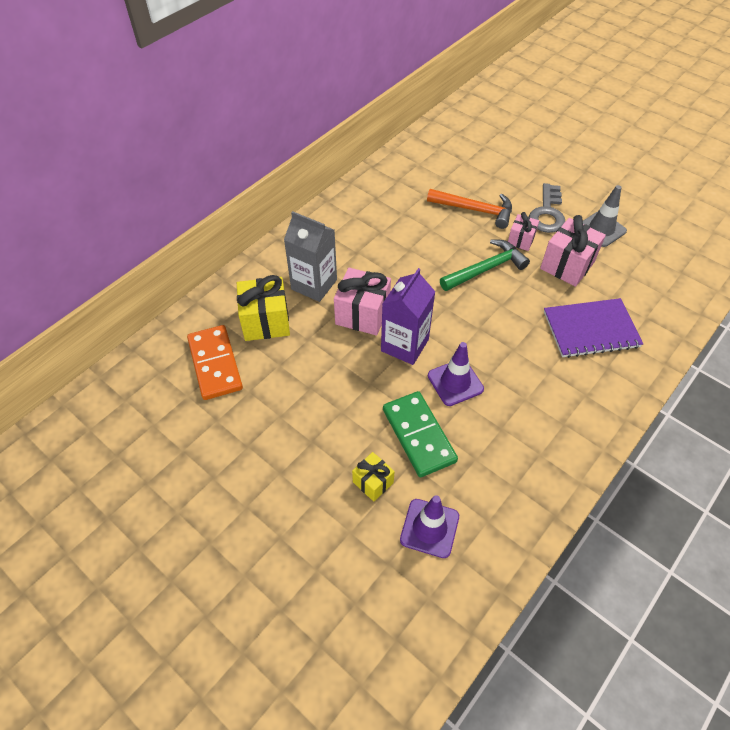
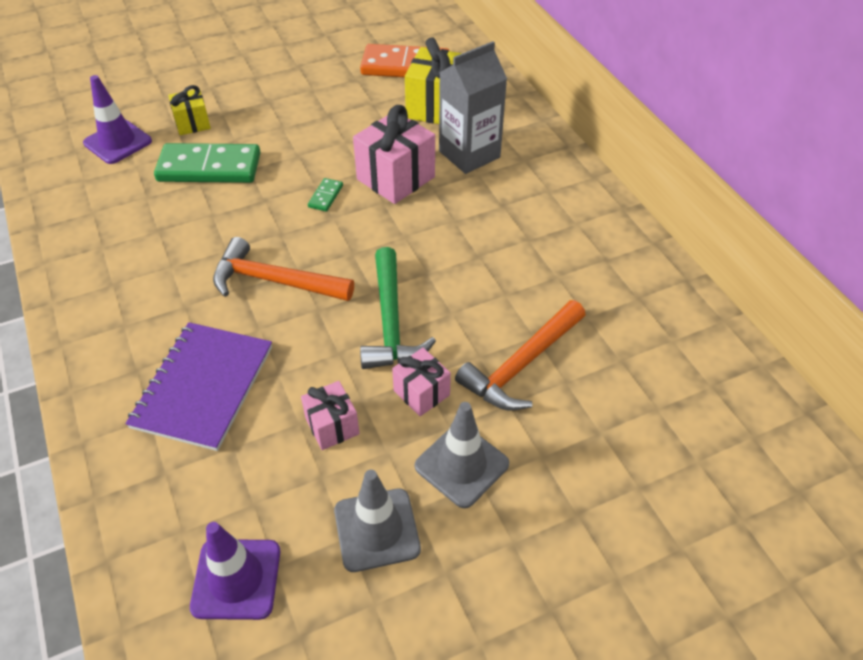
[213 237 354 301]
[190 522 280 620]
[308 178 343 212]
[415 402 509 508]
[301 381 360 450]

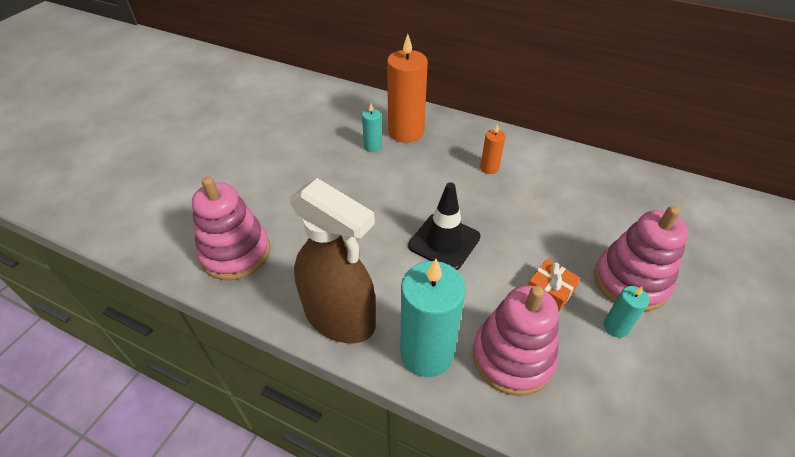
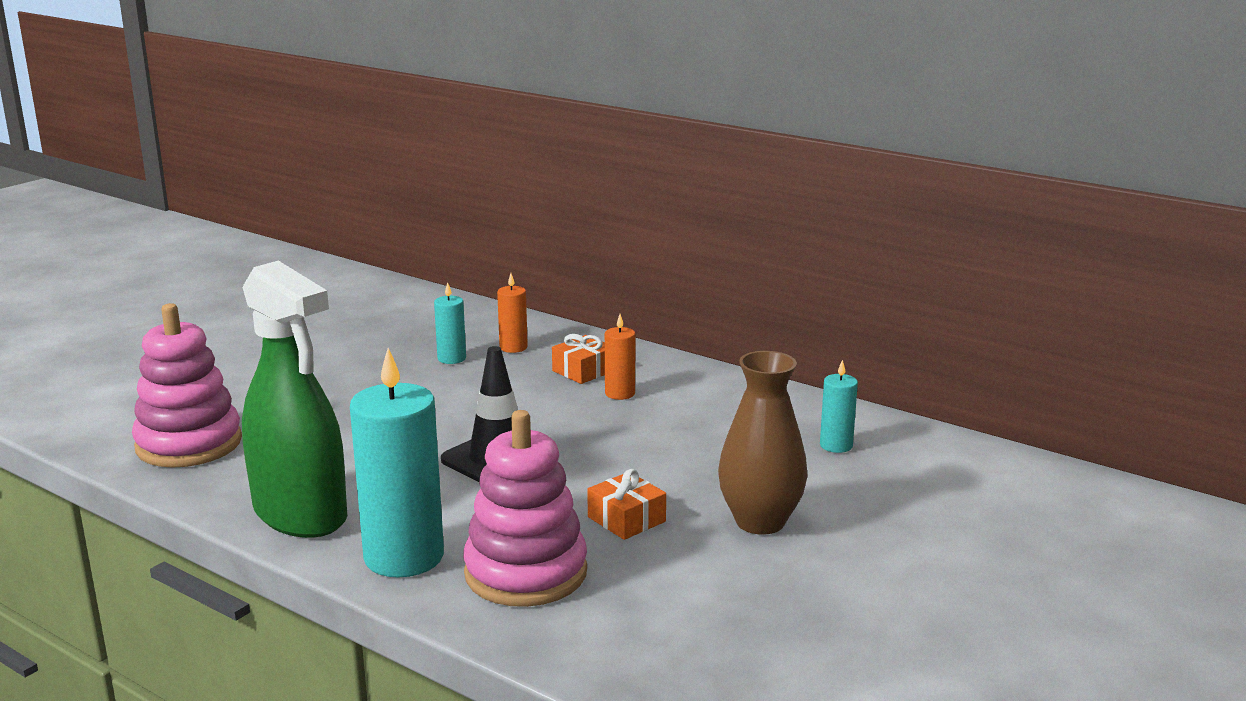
[552 334 605 384]
[820 360 858 453]
[718 351 808 535]
[242 261 347 538]
[497 273 528 353]

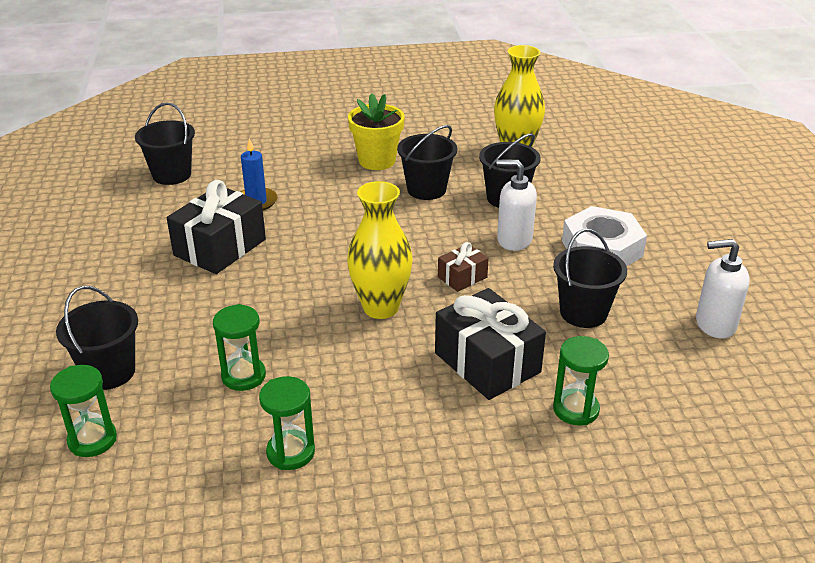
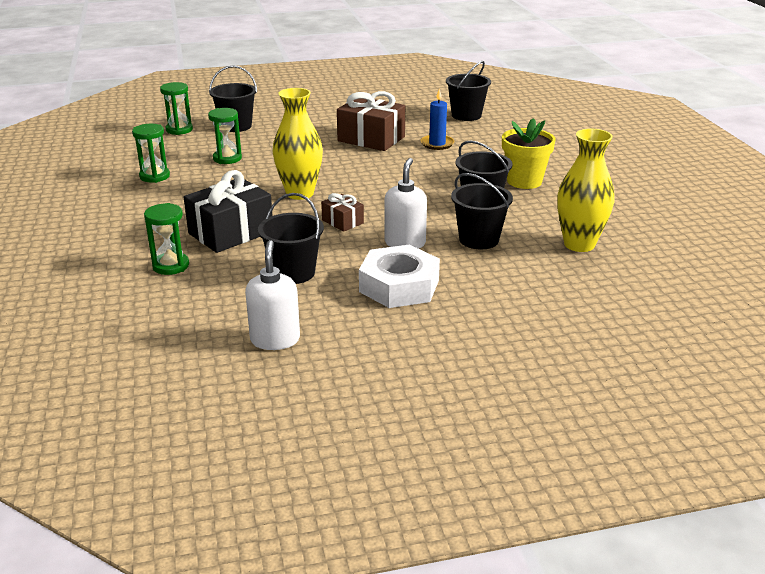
[337 91 405 151]

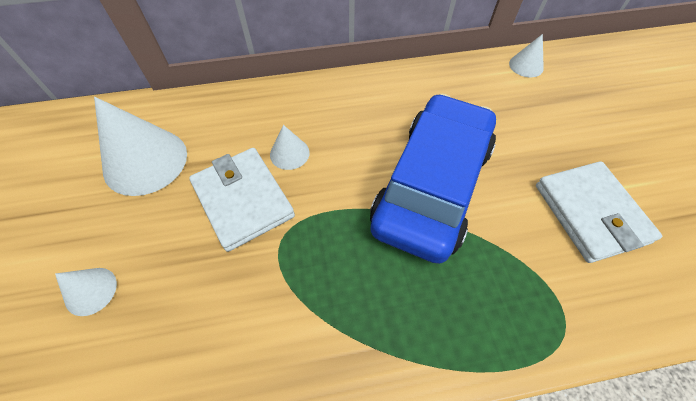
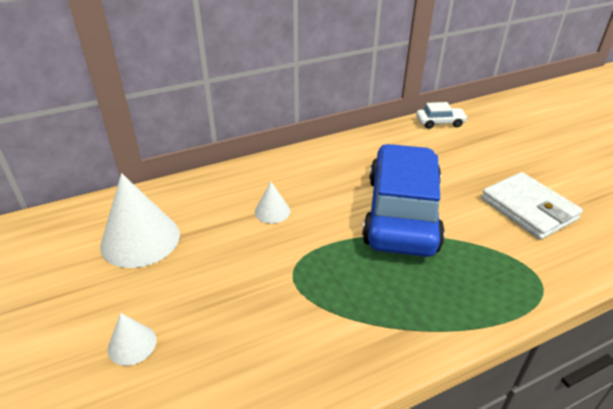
[189 148 295 252] (first image)
[416 102 468 129]

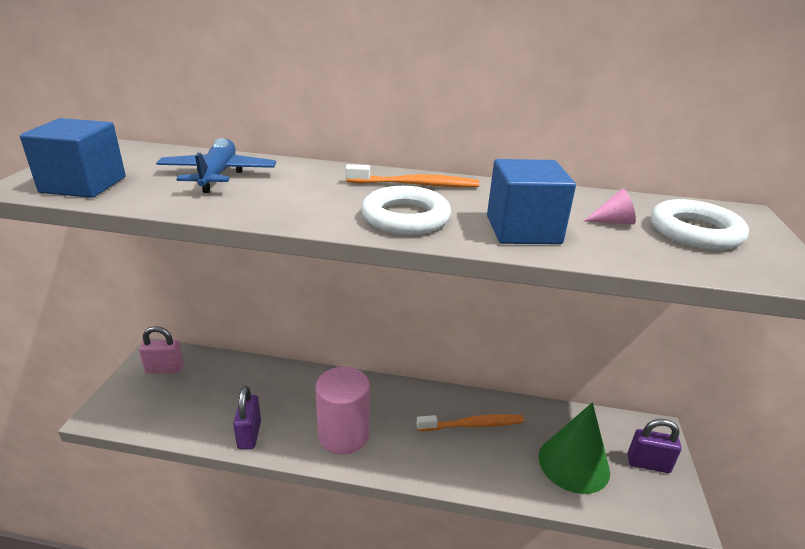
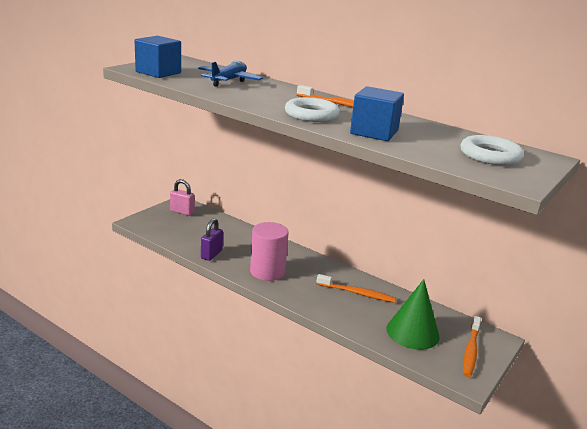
[584 189 636 225] (first image)
[463 316 481 377]

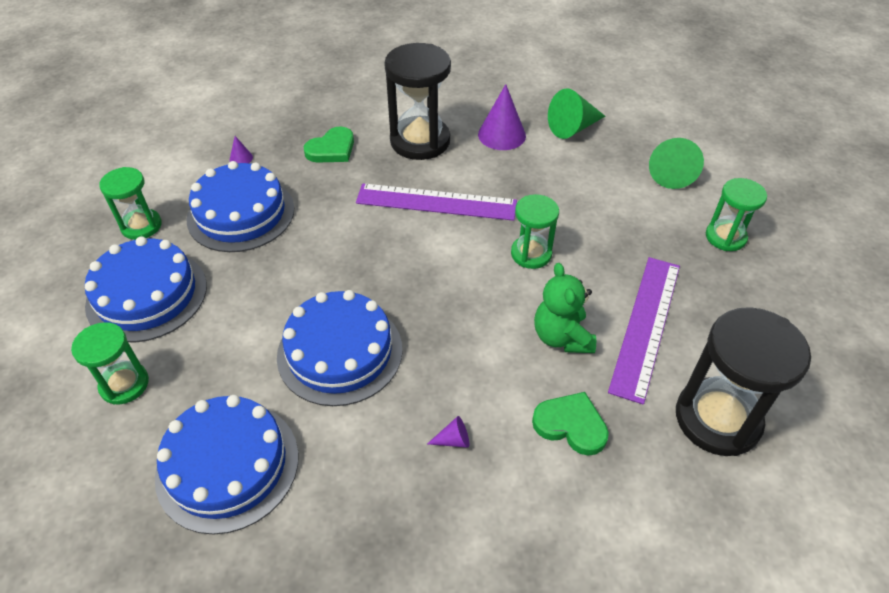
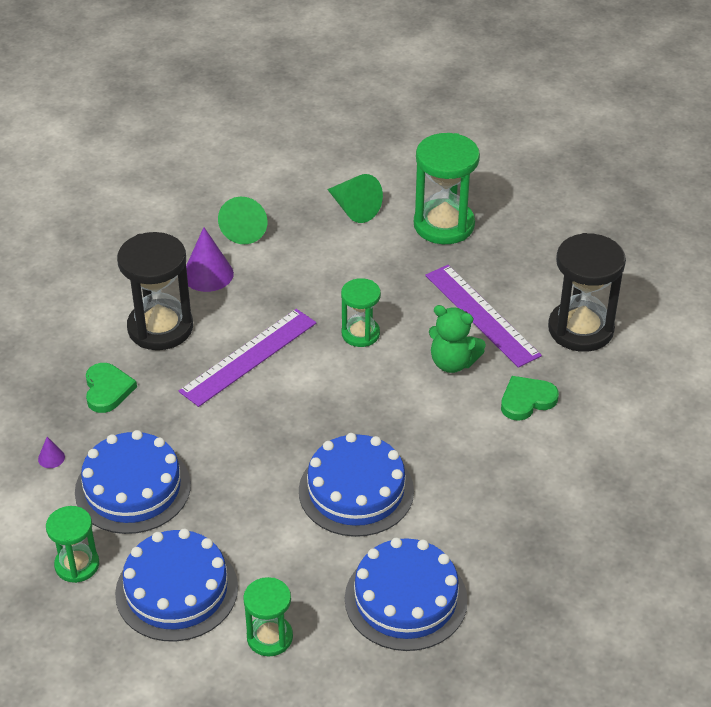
[427 416 469 448] (first image)
[414 133 480 244]

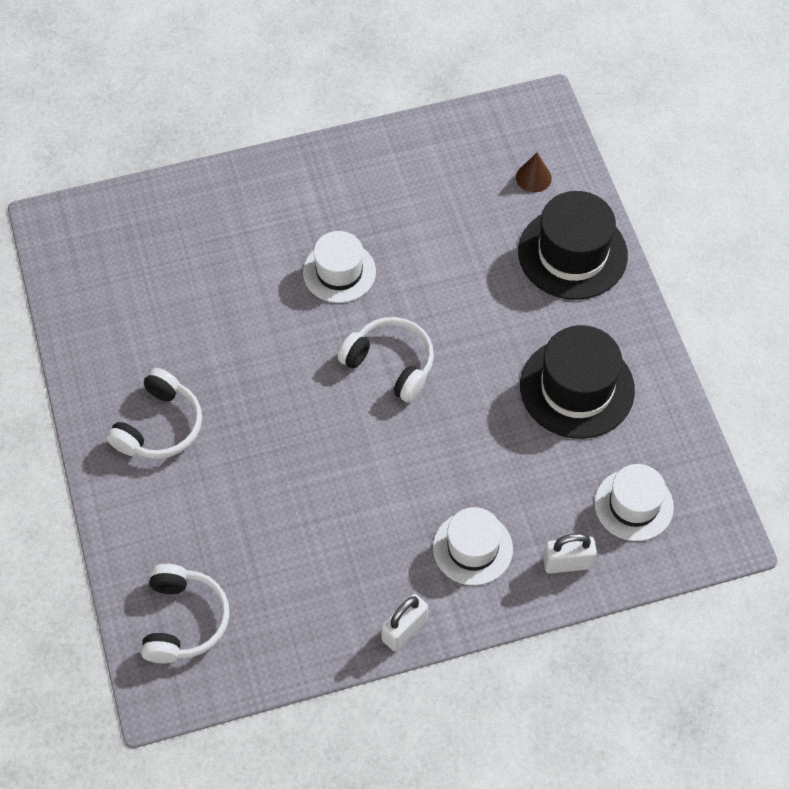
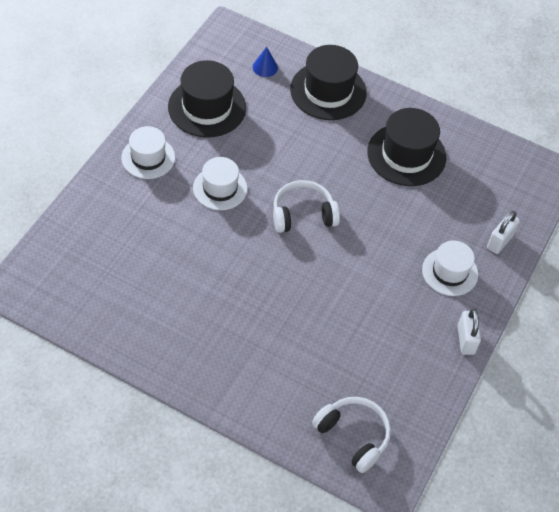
[106 368 202 459] (first image)
[168 60 246 138]
[121 126 175 179]
[253 47 278 77]

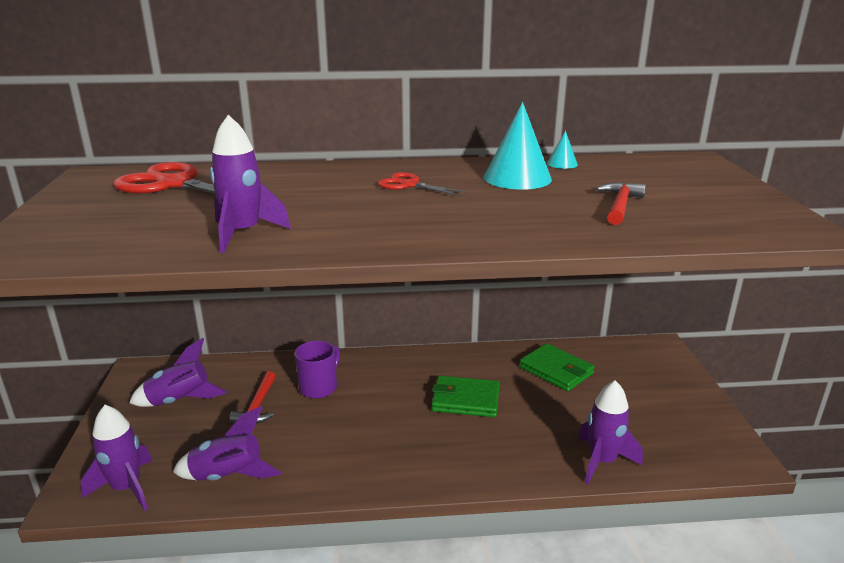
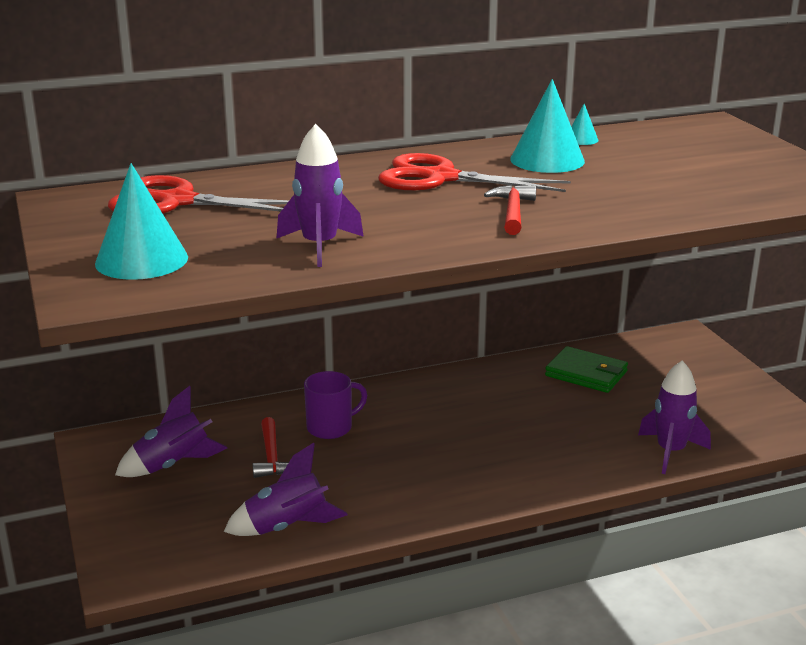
[81 405 152 511] (first image)
[431 376 500 417] (first image)
[95 163 188 280]
[484 185 536 235]
[304 371 367 439]
[378 153 571 192]

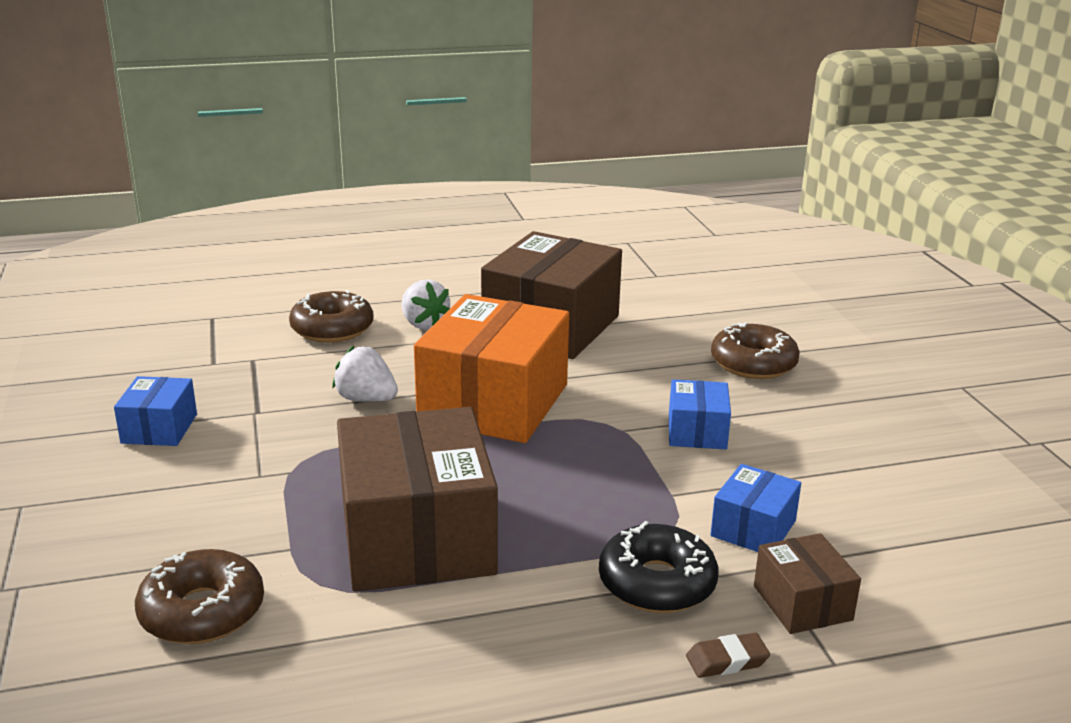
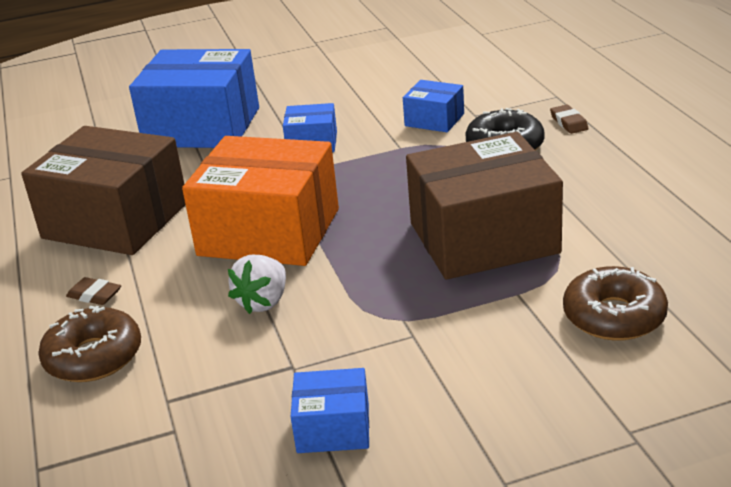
[754 533 861 634] (first image)
[66 277 121 305]
[129 49 259 148]

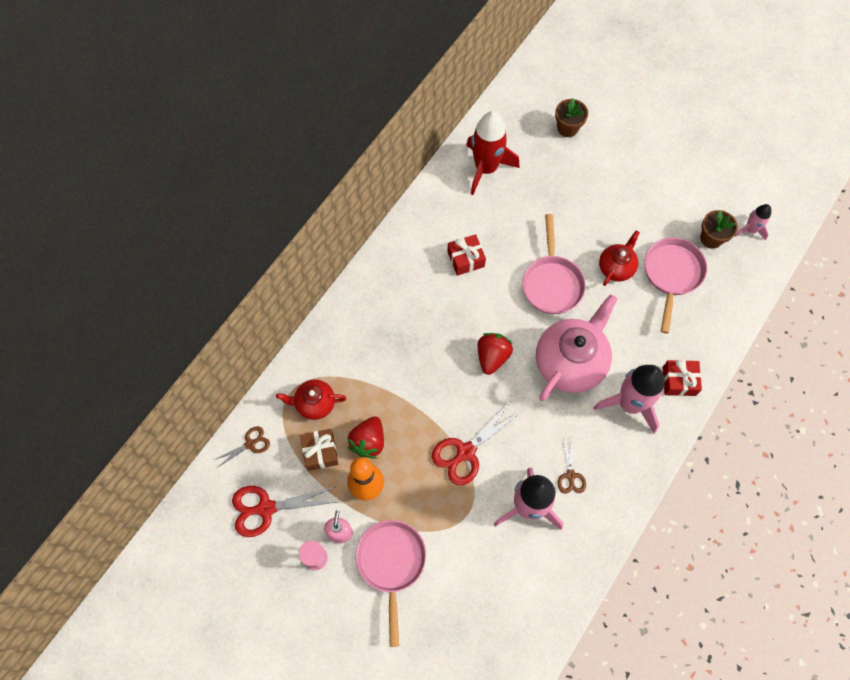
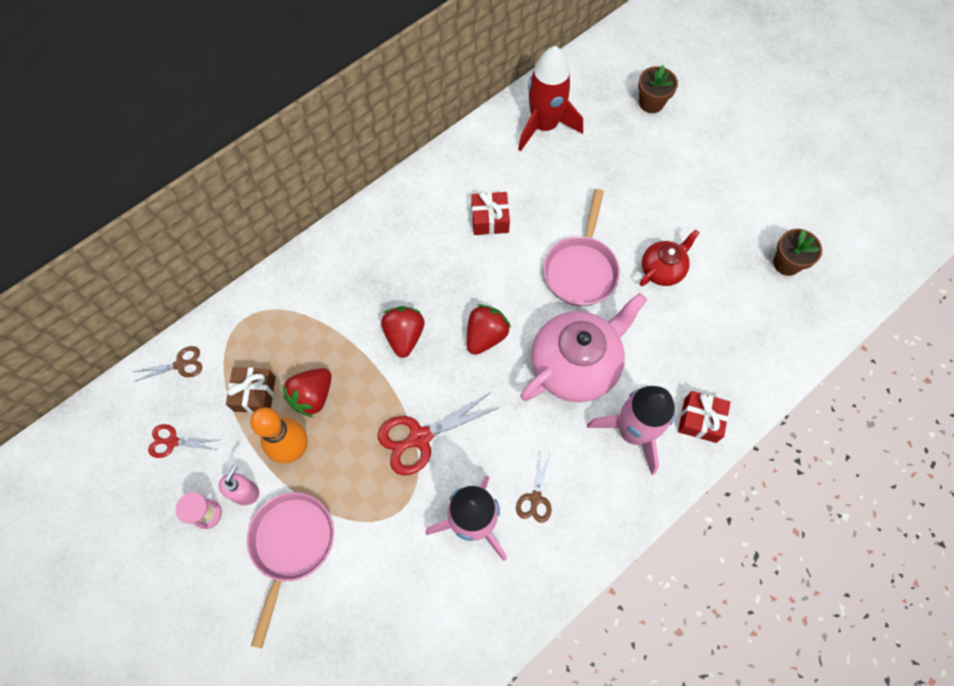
[276 379 347 420] (first image)
[644 237 707 334] (first image)
[735 204 771 240] (first image)
[381 306 424 358]
[148 424 217 458]

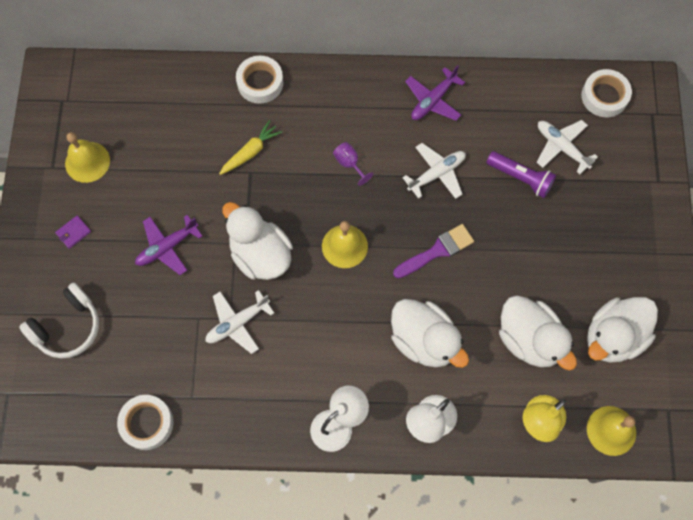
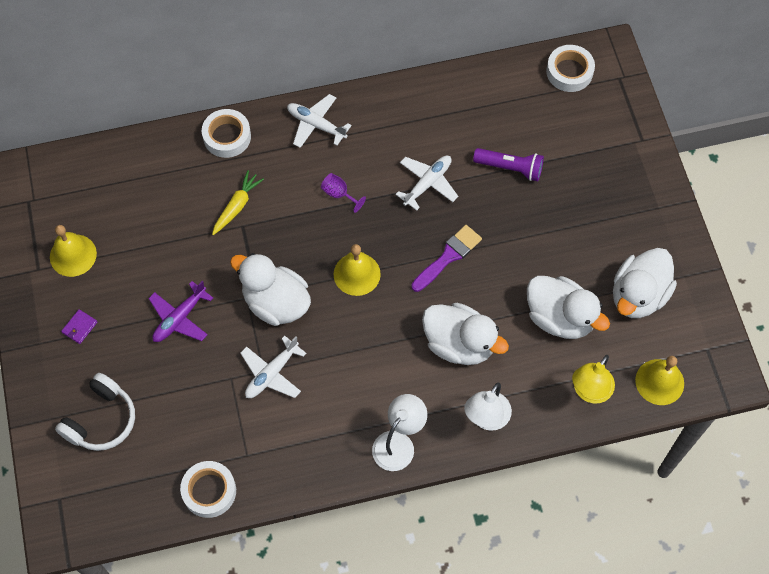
[405 65 465 121] (first image)
[287 94 352 148]

